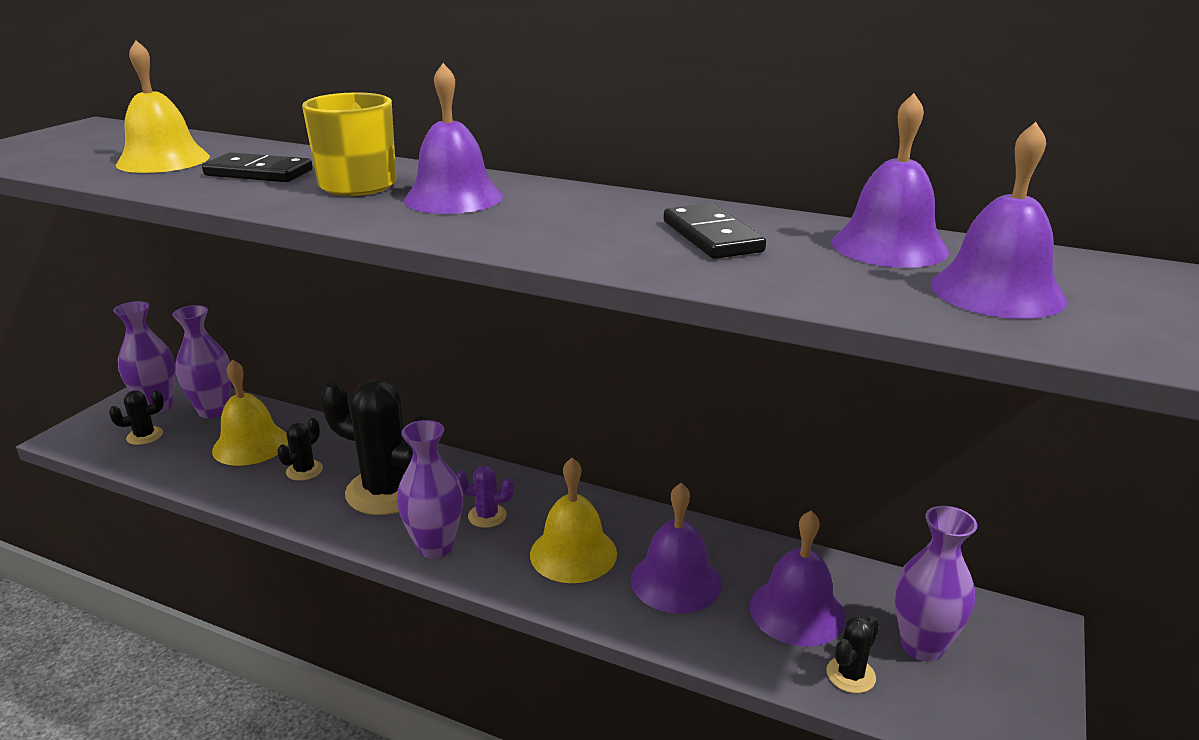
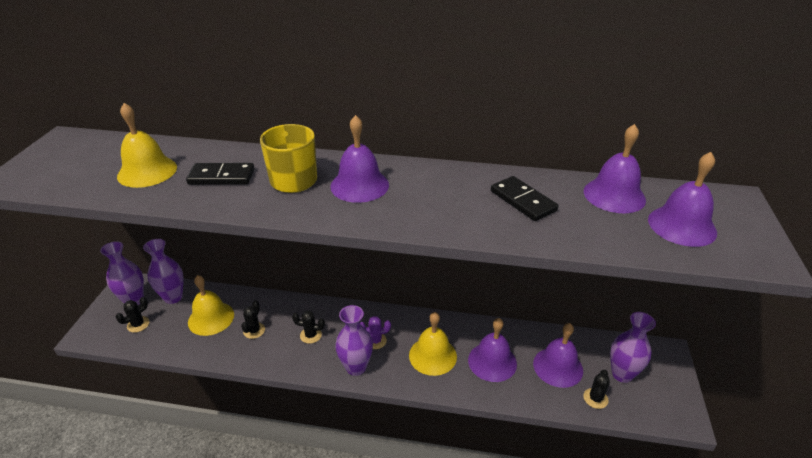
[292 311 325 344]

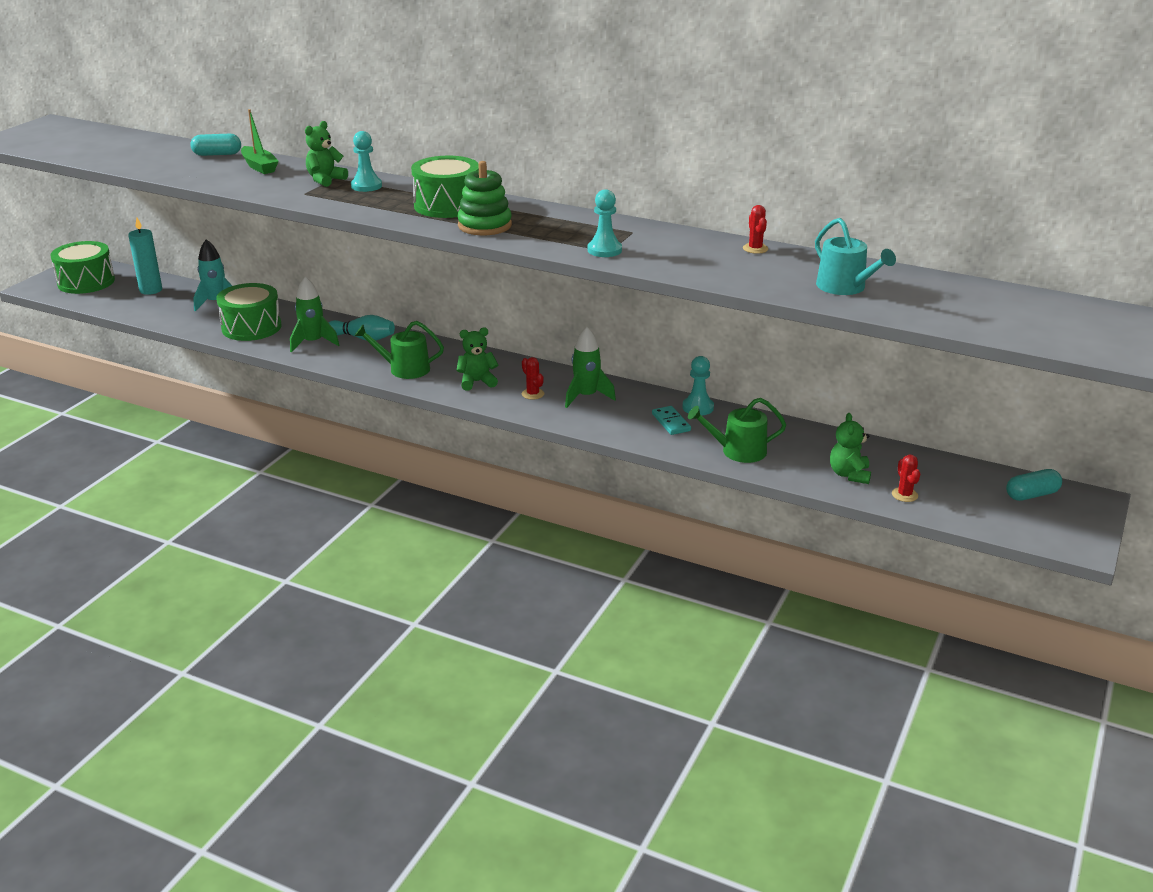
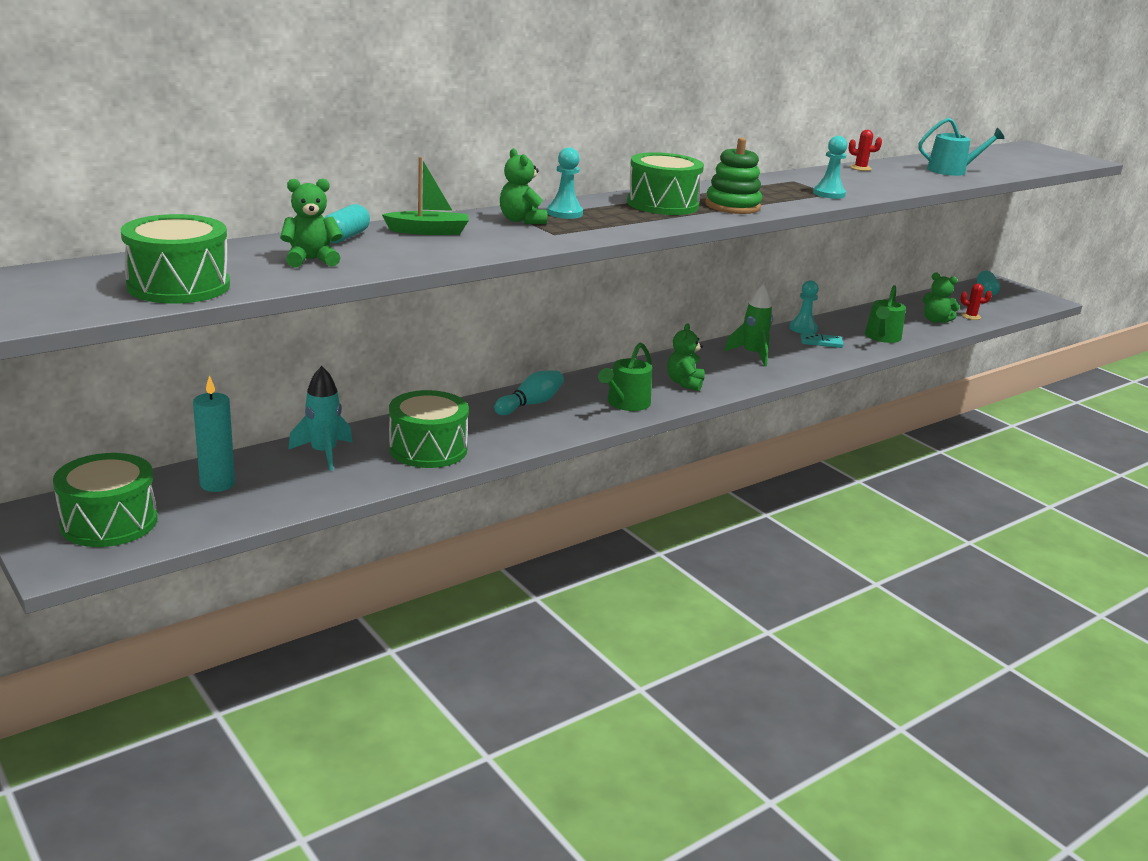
[290 277 339 353] (first image)
[522 357 544 400] (first image)
[121 214 230 304]
[280 178 342 267]

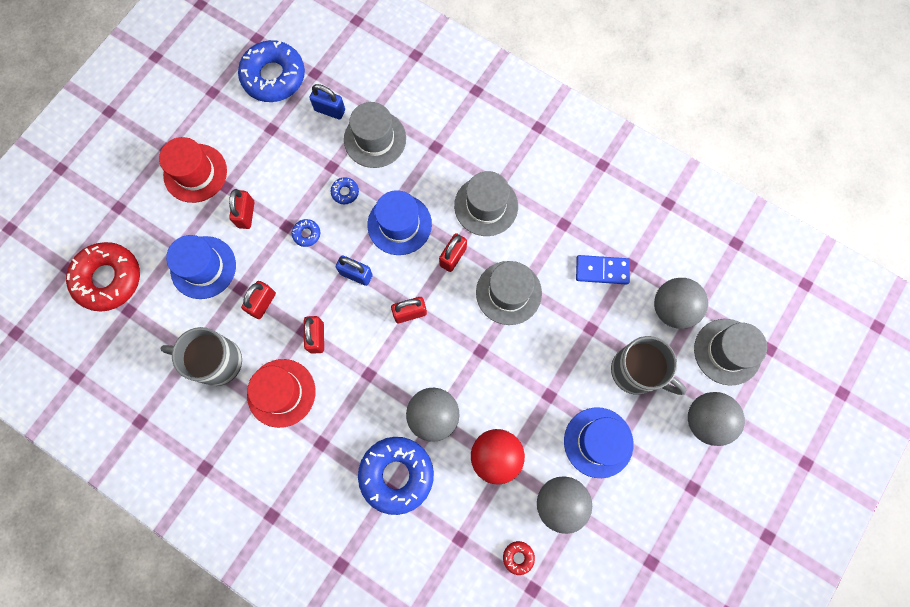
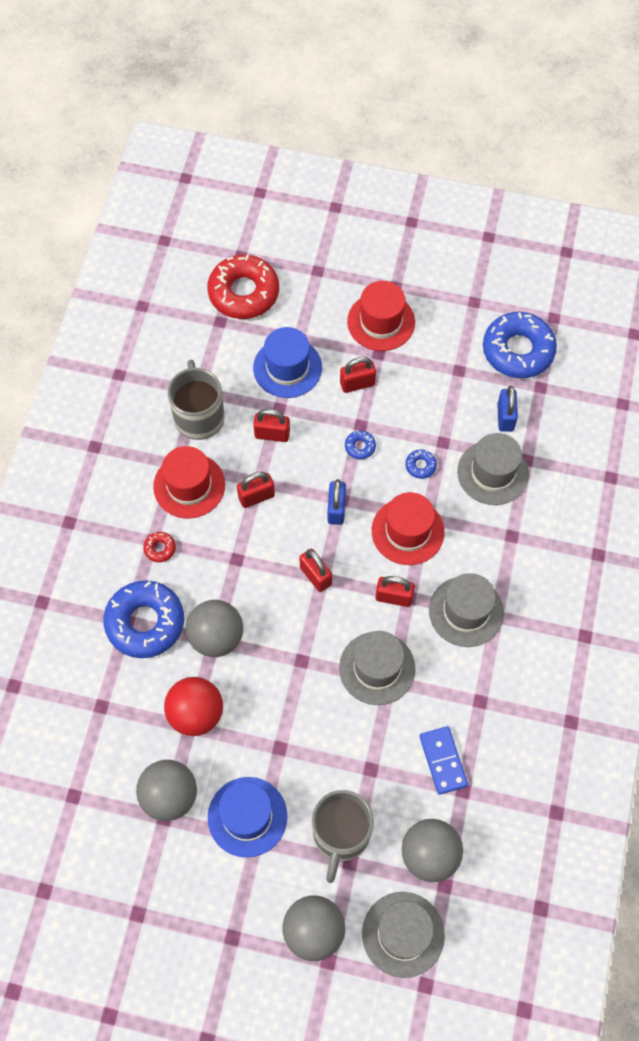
[143 532 176 562]
[372 492 444 565]

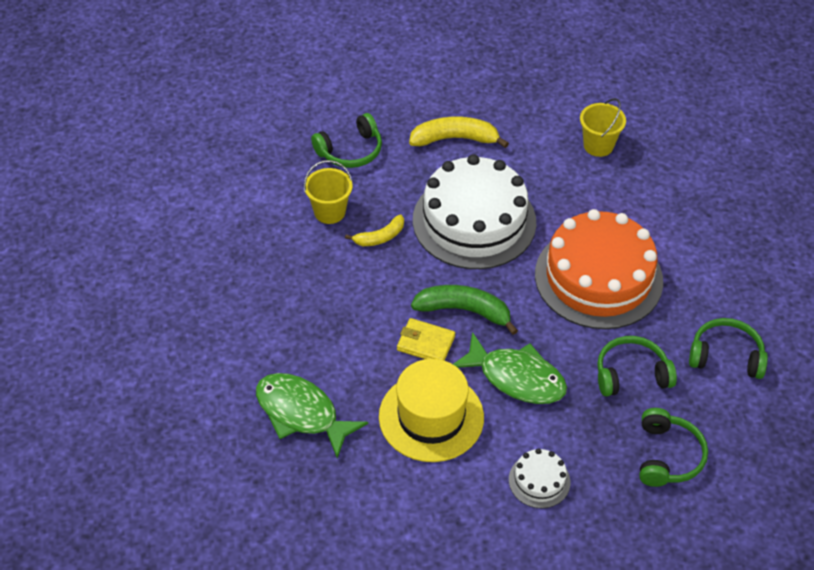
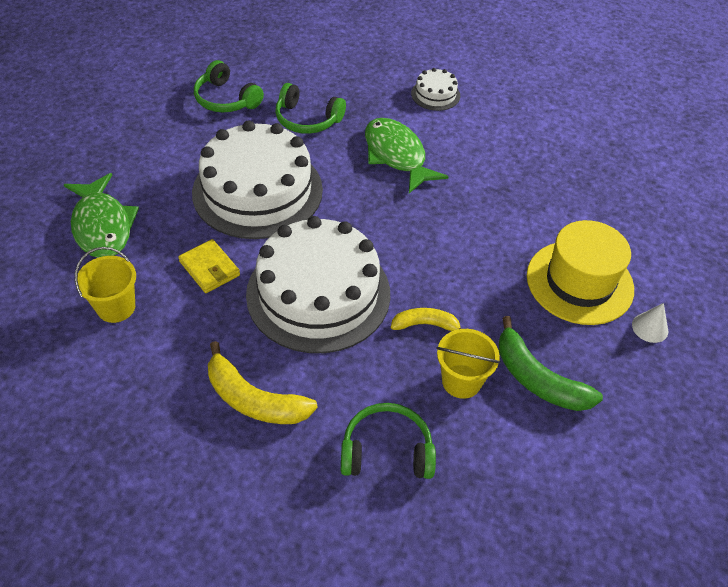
[639 408 708 487] (first image)
[632 303 668 343]
[64 173 139 258]
[527 220 634 325]
[178 239 240 293]
[499 316 603 411]
[192 121 323 239]

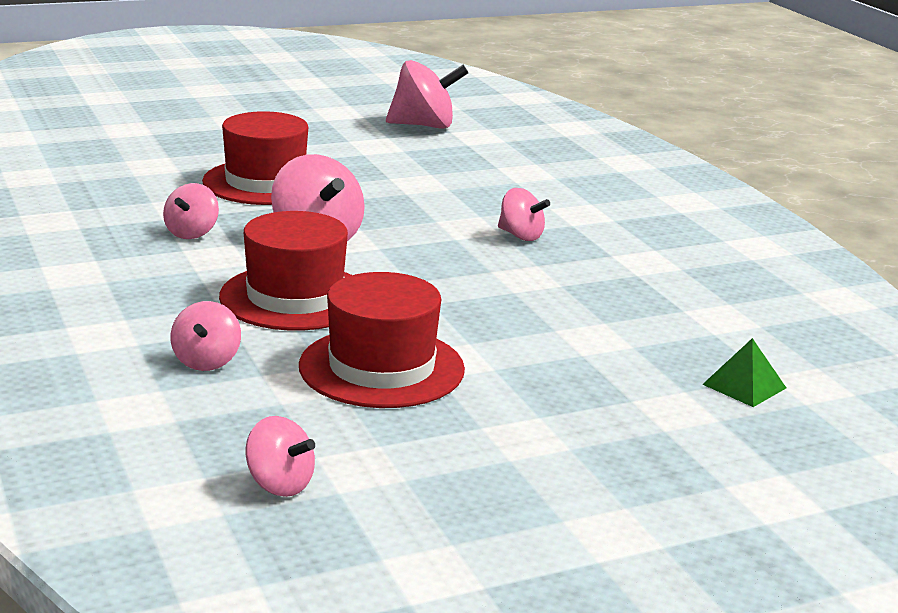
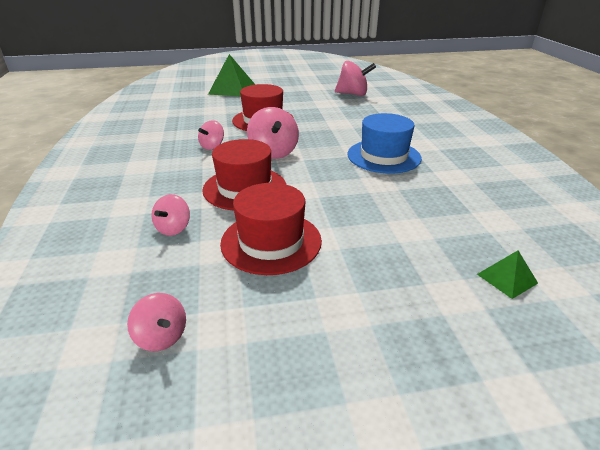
[208 54 255 97]
[347 113 422 174]

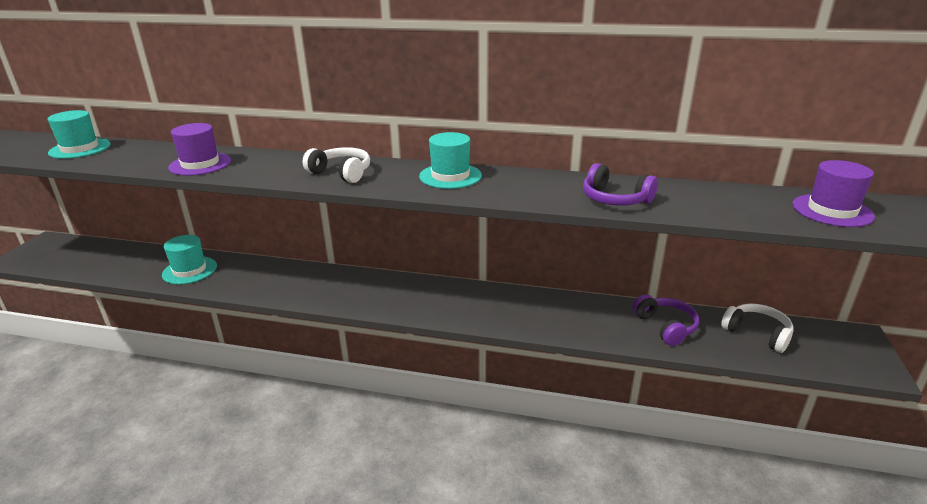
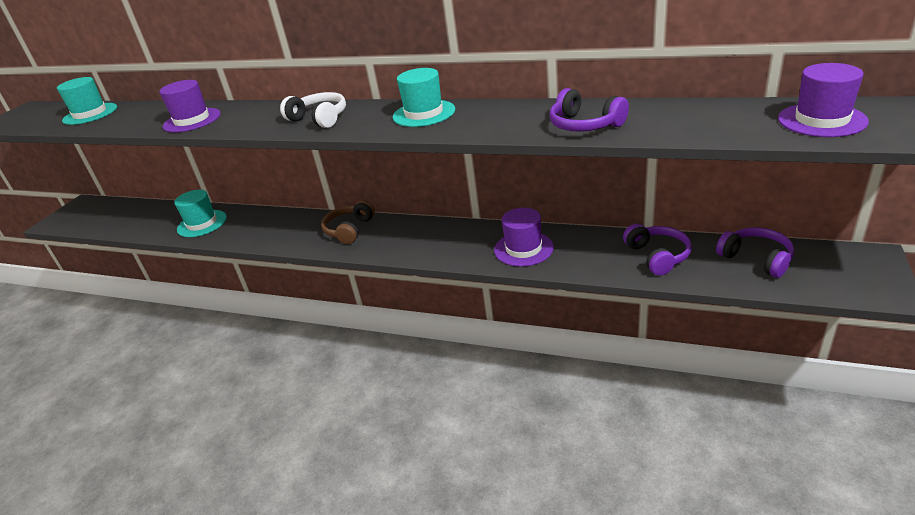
[321 200 375 244]
[494 208 554 267]
[716 228 794 278]

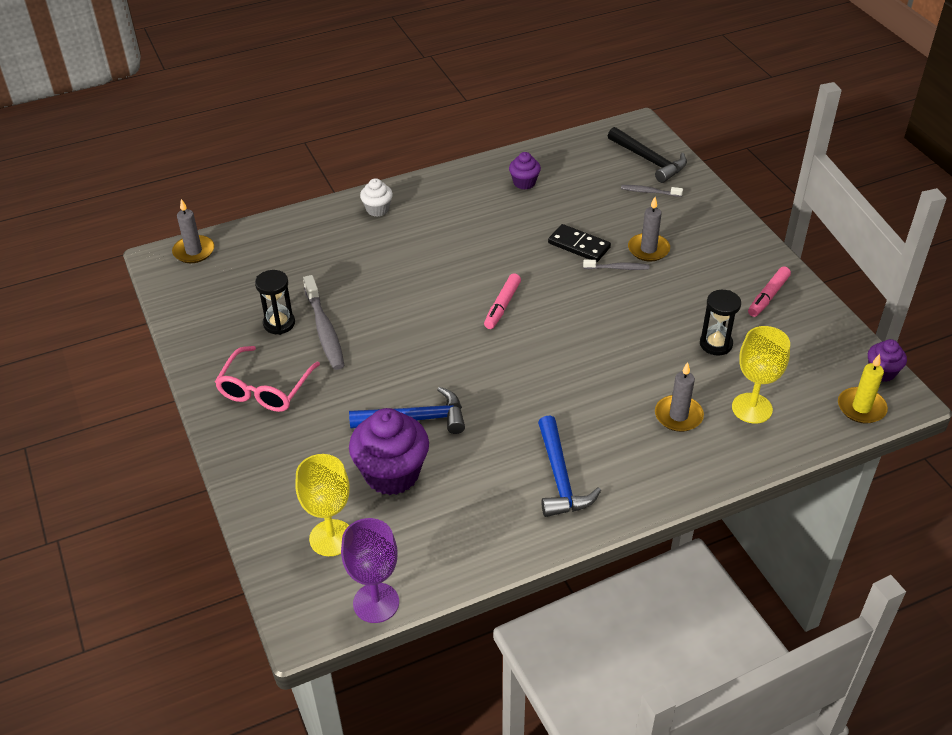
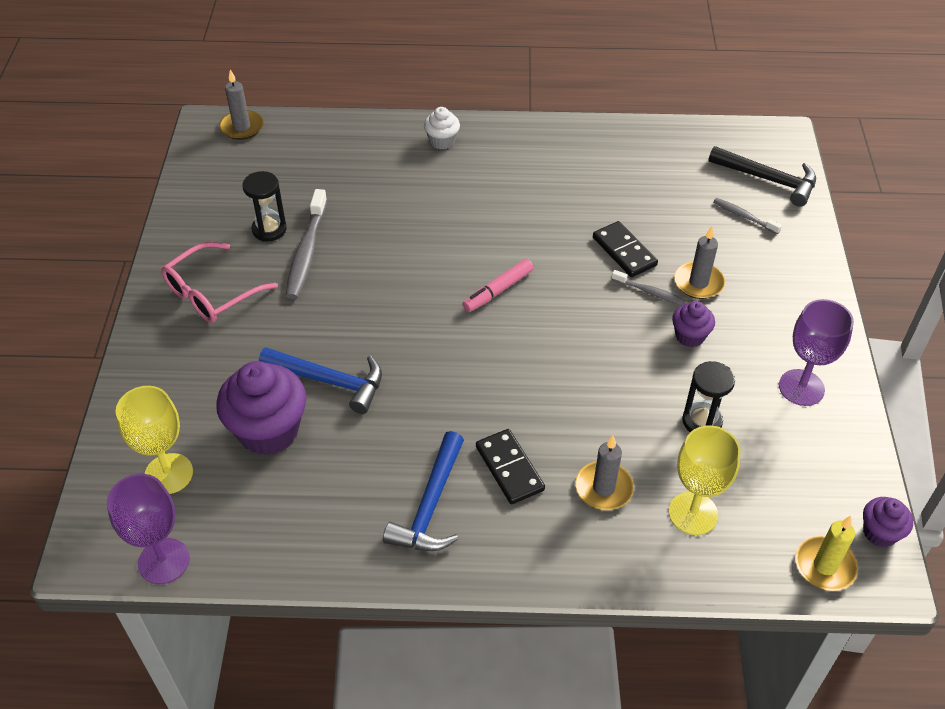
[476 429 545 504]
[672 301 715 347]
[779 299 854 406]
[708 146 816 207]

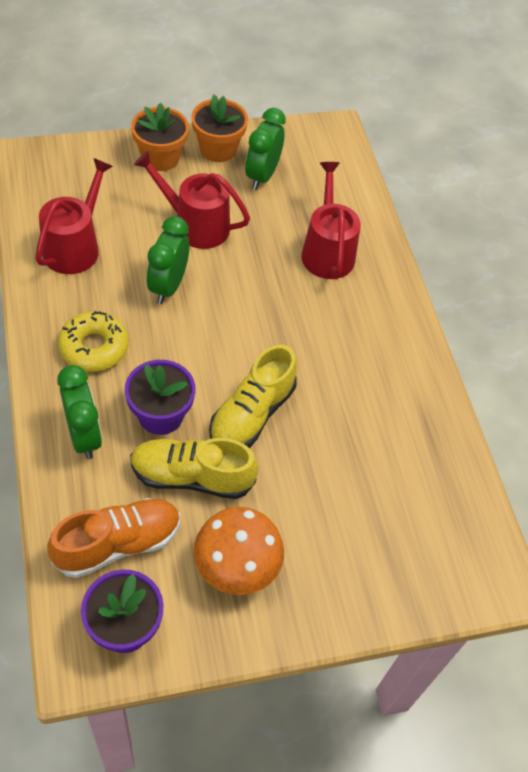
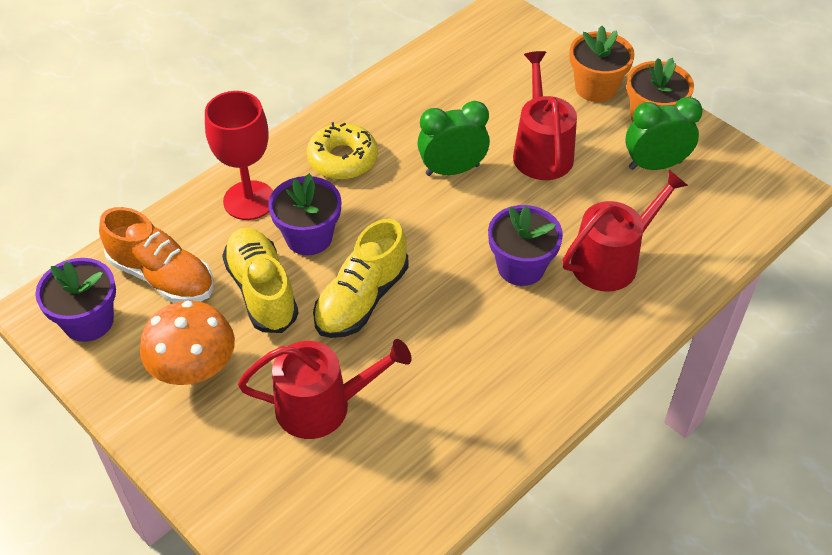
[488 205 563 286]
[238 339 412 439]
[205 91 273 220]
[313 219 409 338]

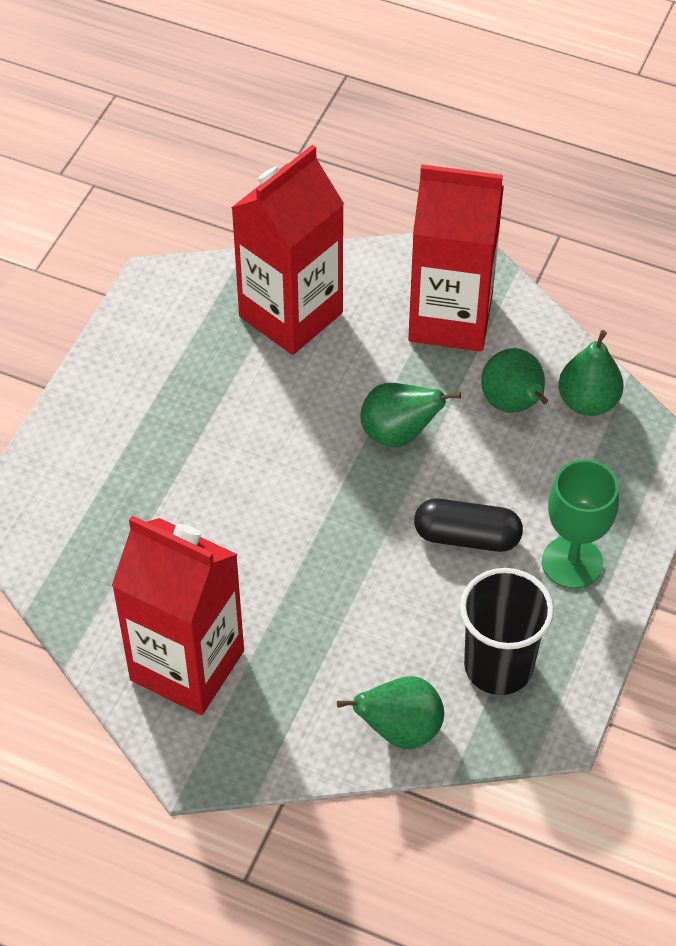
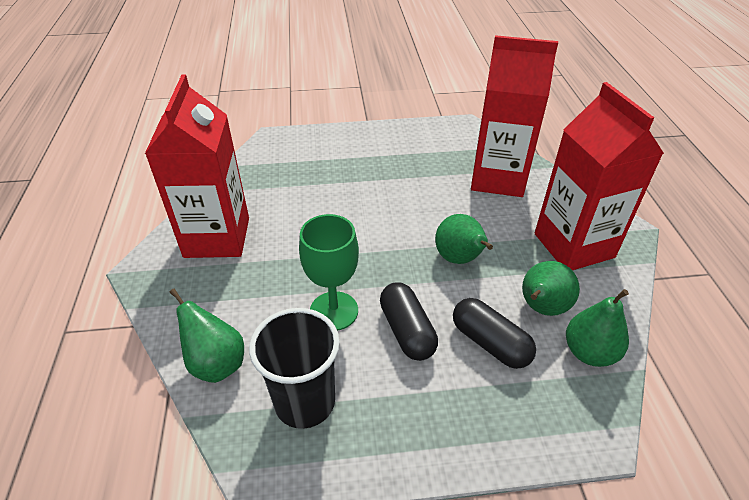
[453 298 536 369]
[299 214 359 330]

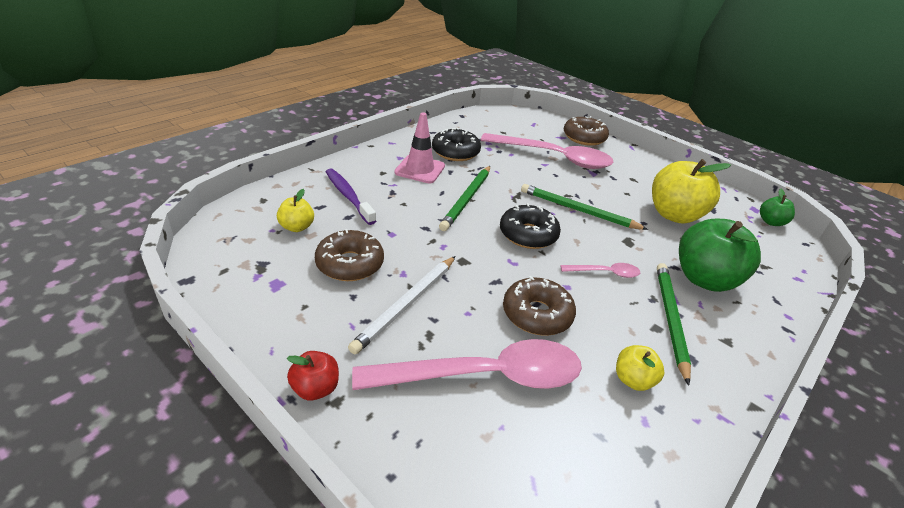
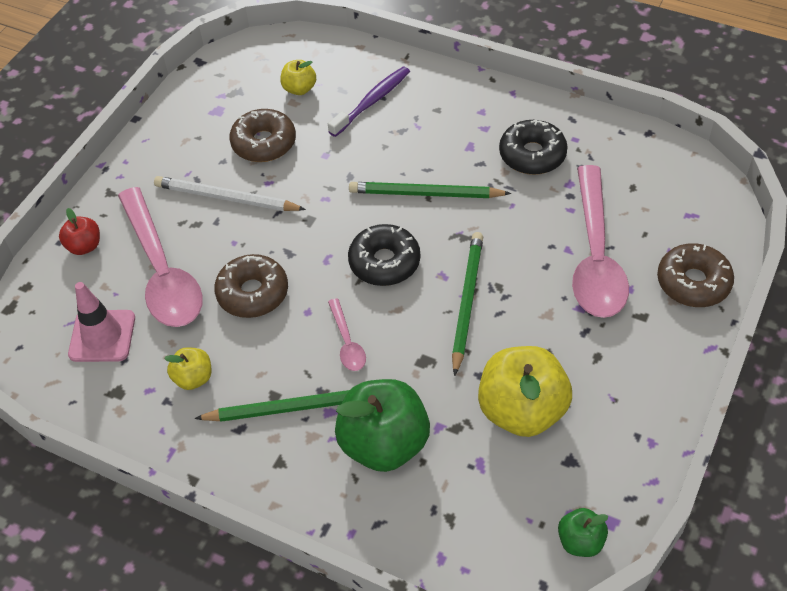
[59 208 100 255]
[68 282 135 362]

